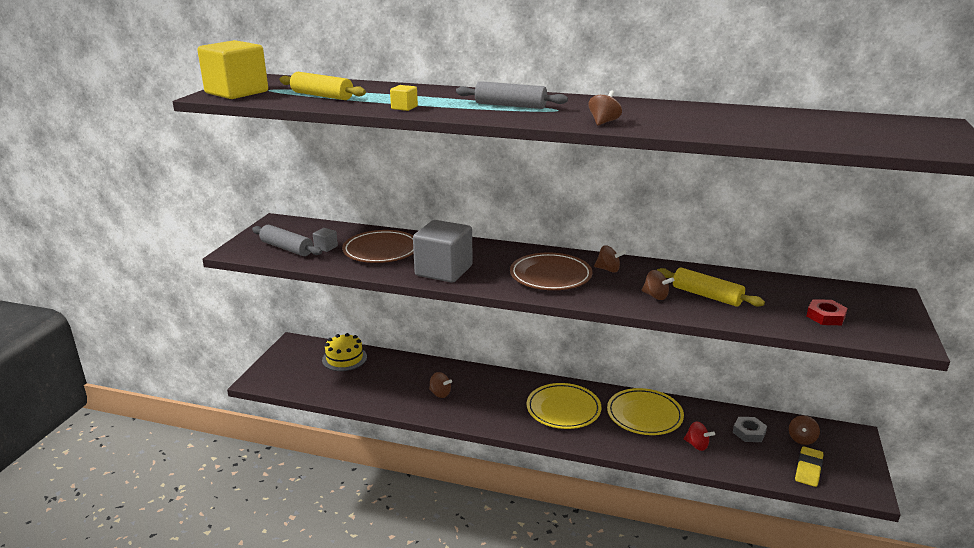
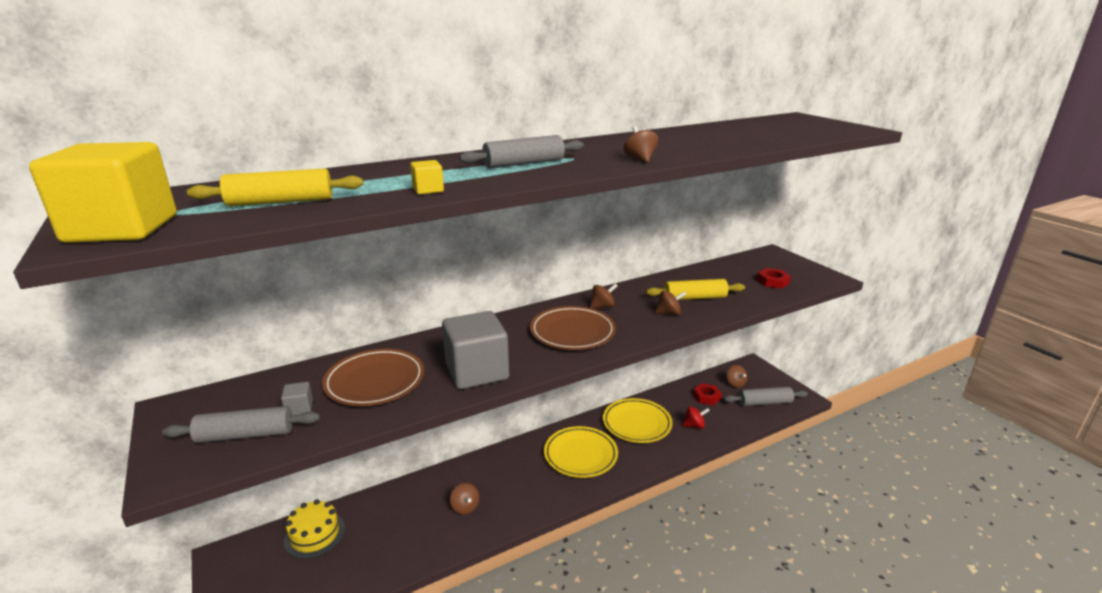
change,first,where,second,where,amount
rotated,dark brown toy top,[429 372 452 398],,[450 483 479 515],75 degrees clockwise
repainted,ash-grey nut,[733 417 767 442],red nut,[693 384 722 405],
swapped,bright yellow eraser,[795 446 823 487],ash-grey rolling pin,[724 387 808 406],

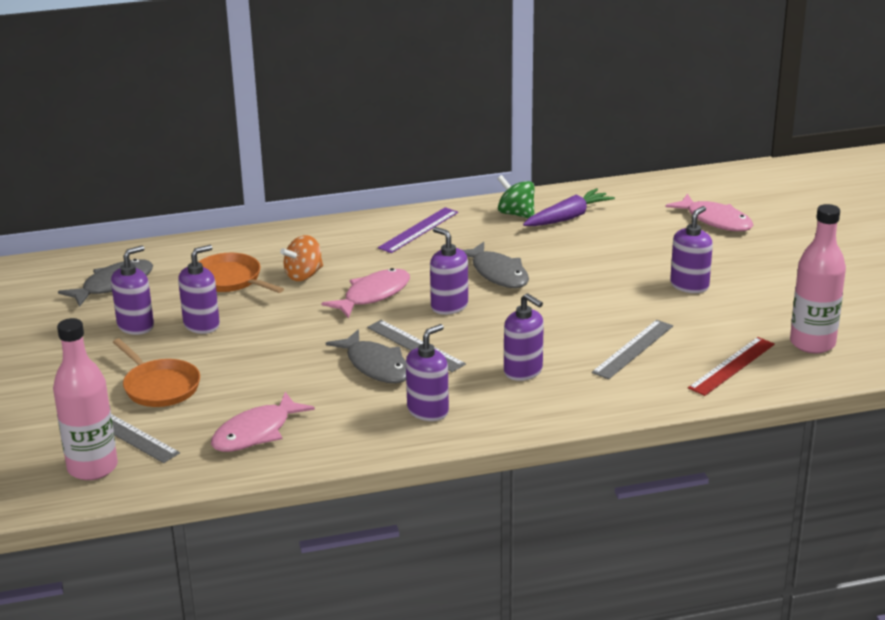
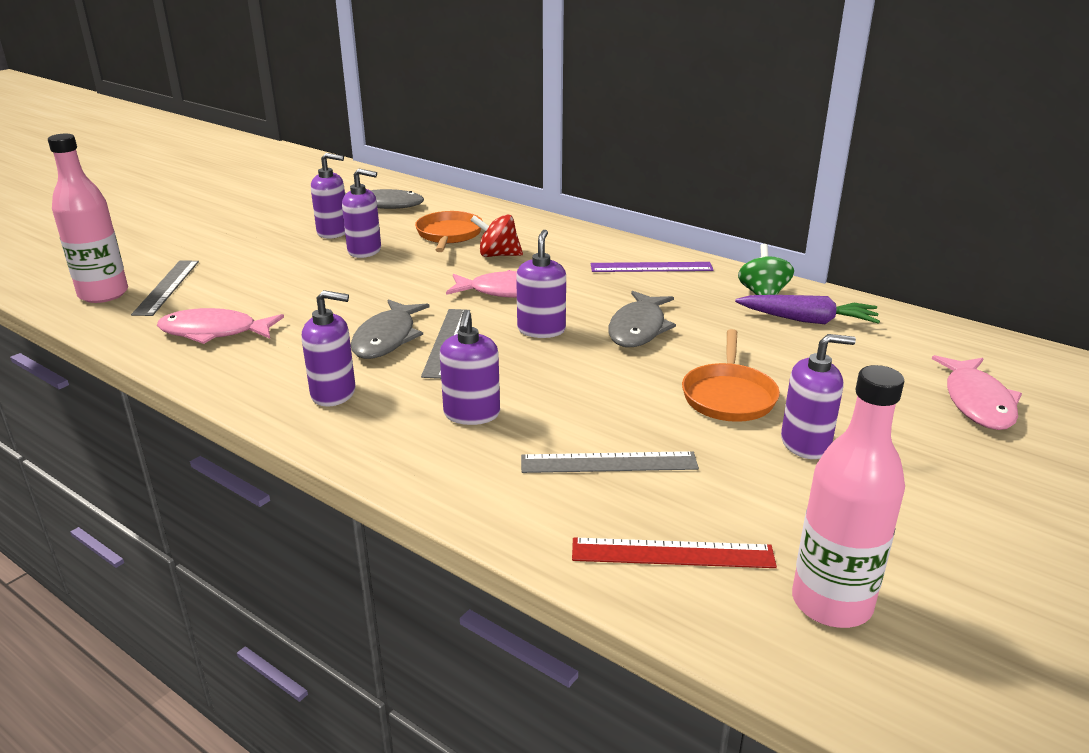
change,first,where,second,where,amount
repainted,orange toy top,[280 235 323 281],red toy top,[470 214 523 257],
shifted,orange pan,[113 339 200 407],,[682 329 780 422],

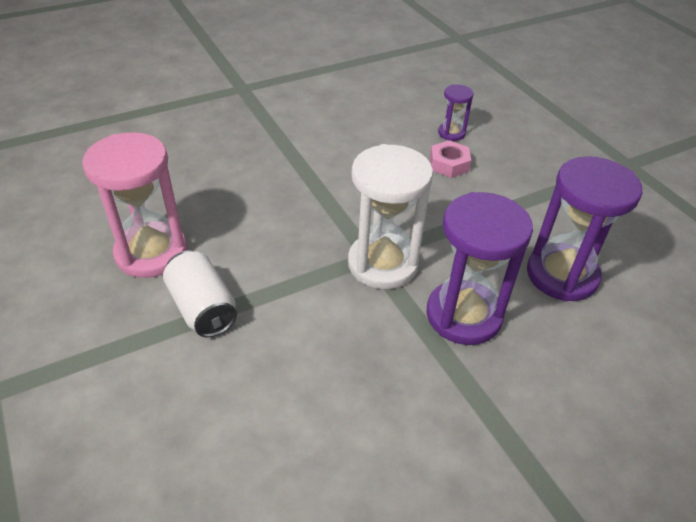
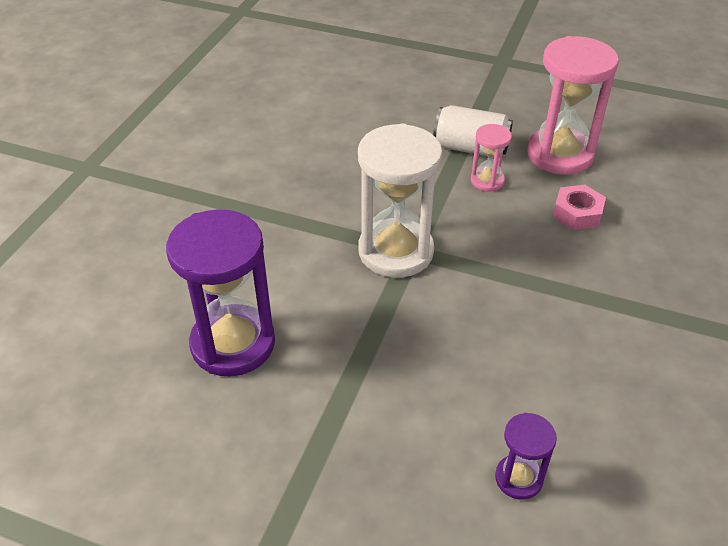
change,first,where,second,where,amount
new,,,rosy sand timer,[470 124 512 192],
shifted,rosy nut,[430 140 471 178],,[553 185 606 230],
gone,royal purple sand timer,[427 192 533 345],,,

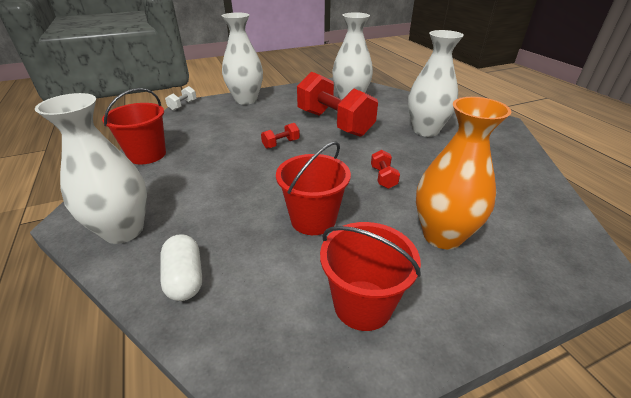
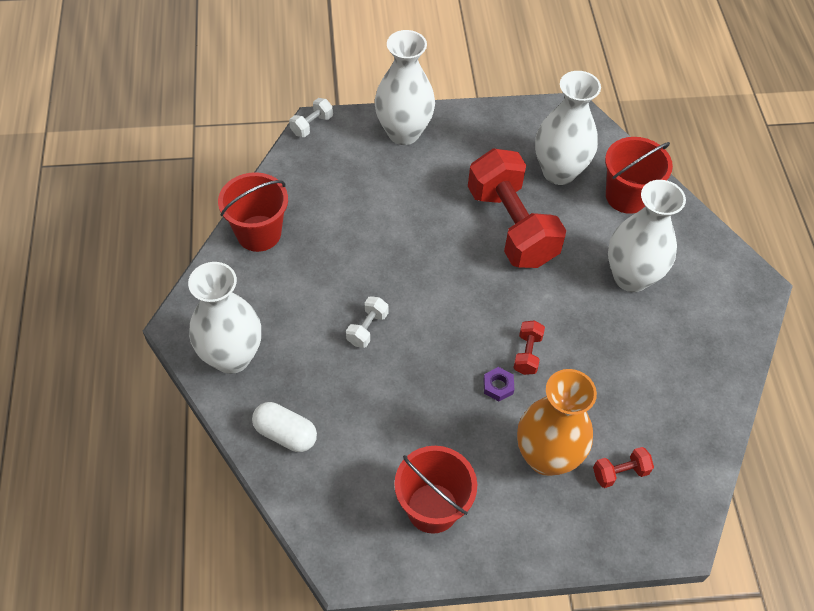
change,first,where,second,where,amount
rotated,snow-white pill,[161 234 202 301],,[252 402 317 452],60 degrees counterclockwise
new,,,snow-white free weight,[346 296 389 348],
new,,,royal purple nut,[484 367 514 401],
shifted,red free weight,[261 123 300 149],,[593 447 654 488],
shifted,red bucket,[276 141 351 235],,[605 137 673 214],

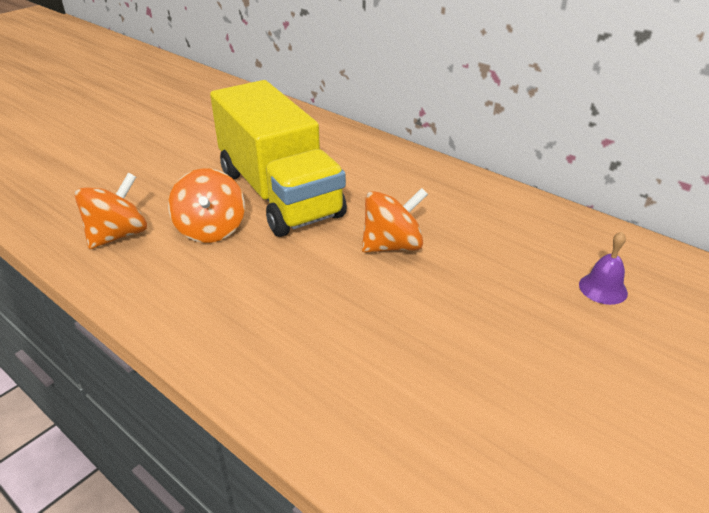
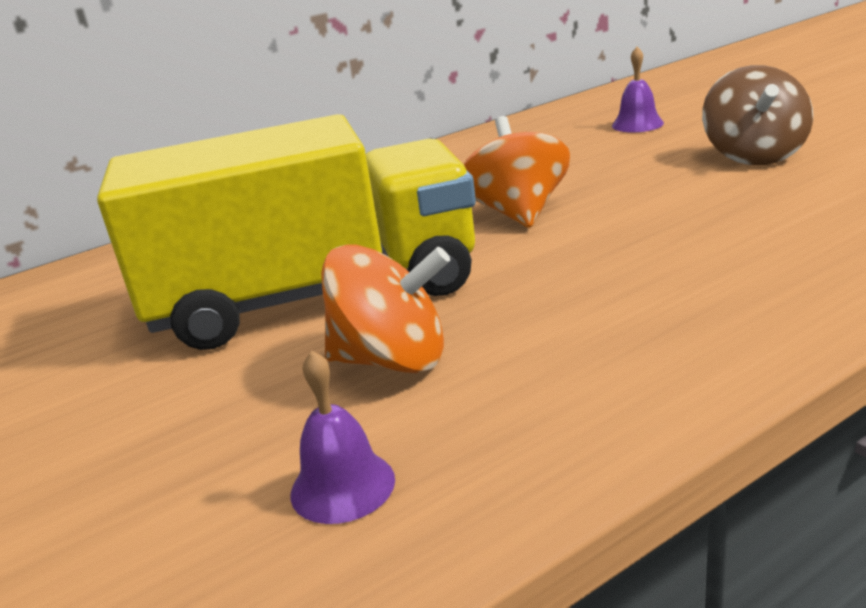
change,first,where,second,where,amount
swapped,orange toy top,[75 173 147 249],royal purple bell,[290 351 395 524],
new,,,dark brown toy top,[702 65 813 165],

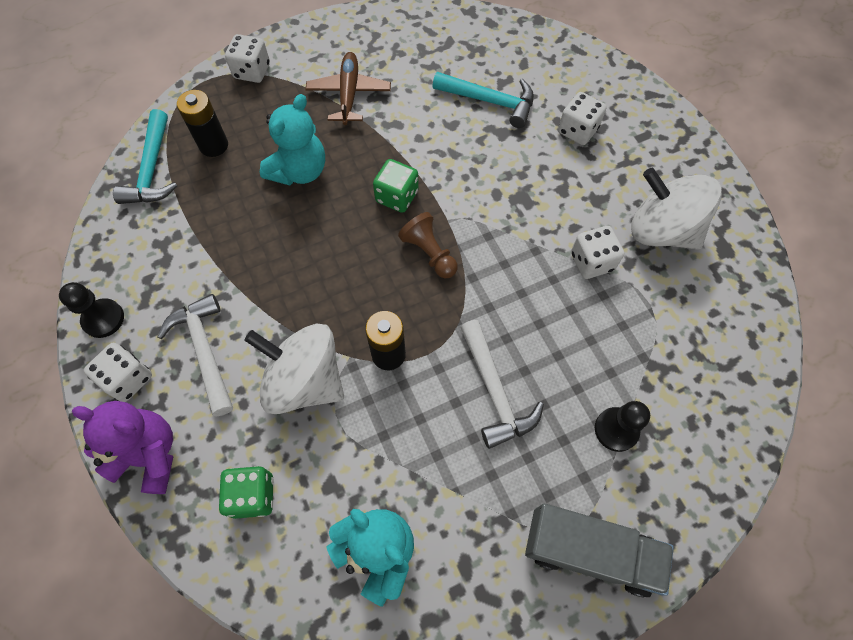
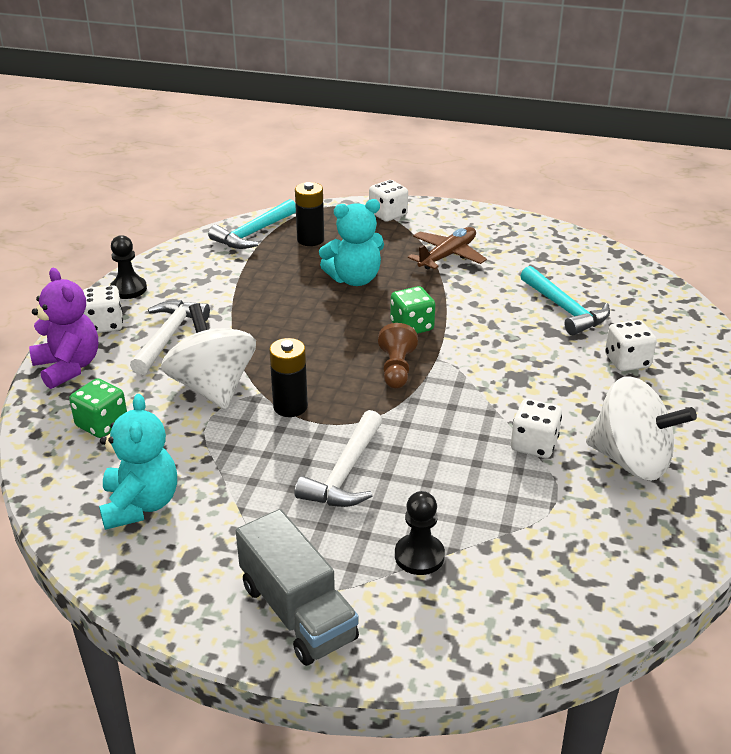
change,first,where,second,where,amount
rotated,snow-white toy top,[631 168 722 250],,[586 376 697 481],135 degrees clockwise

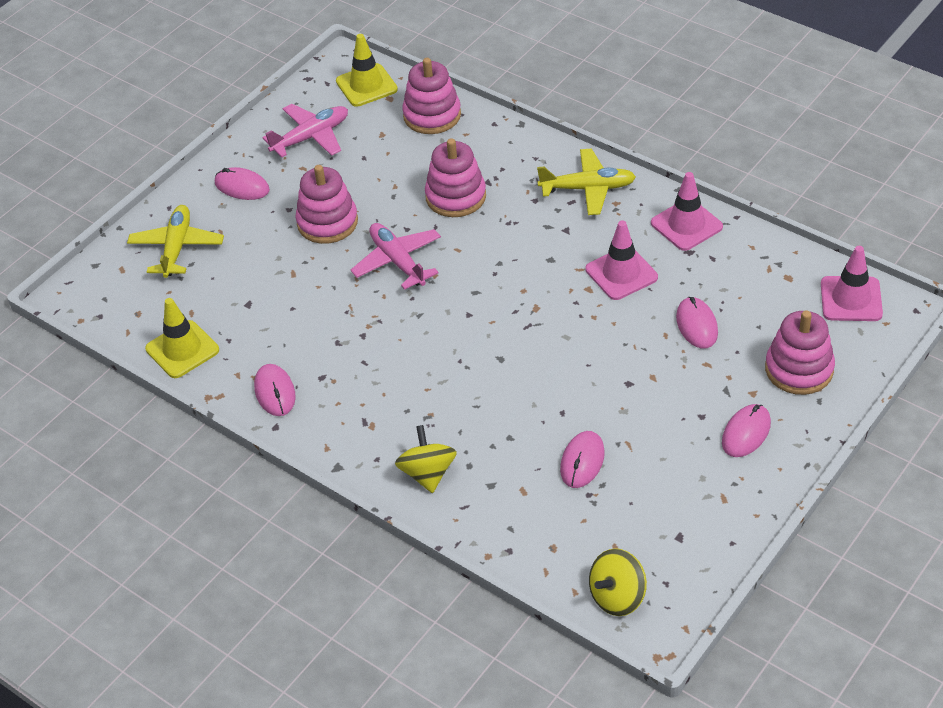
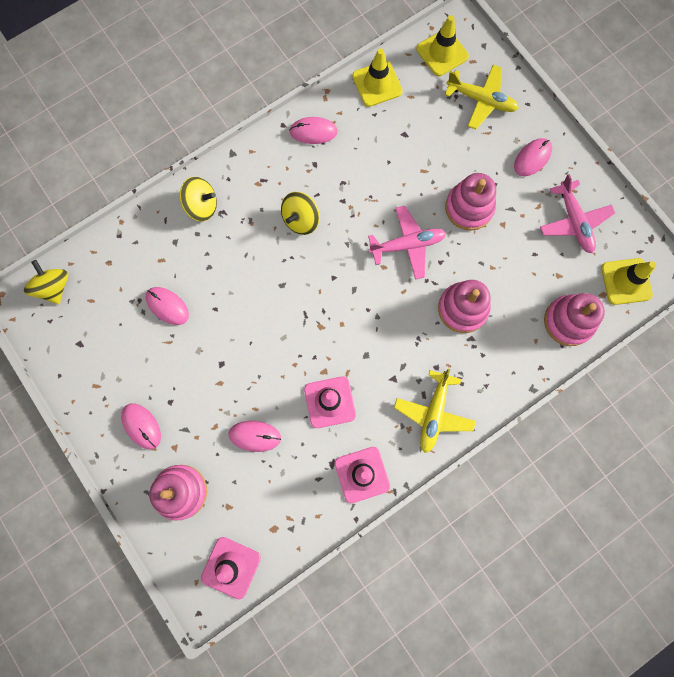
change,first,where,second,where,amount
new,,,bright yellow toy top,[281 192 320 235],
new,,,bright yellow road cone,[416 15 469 76],

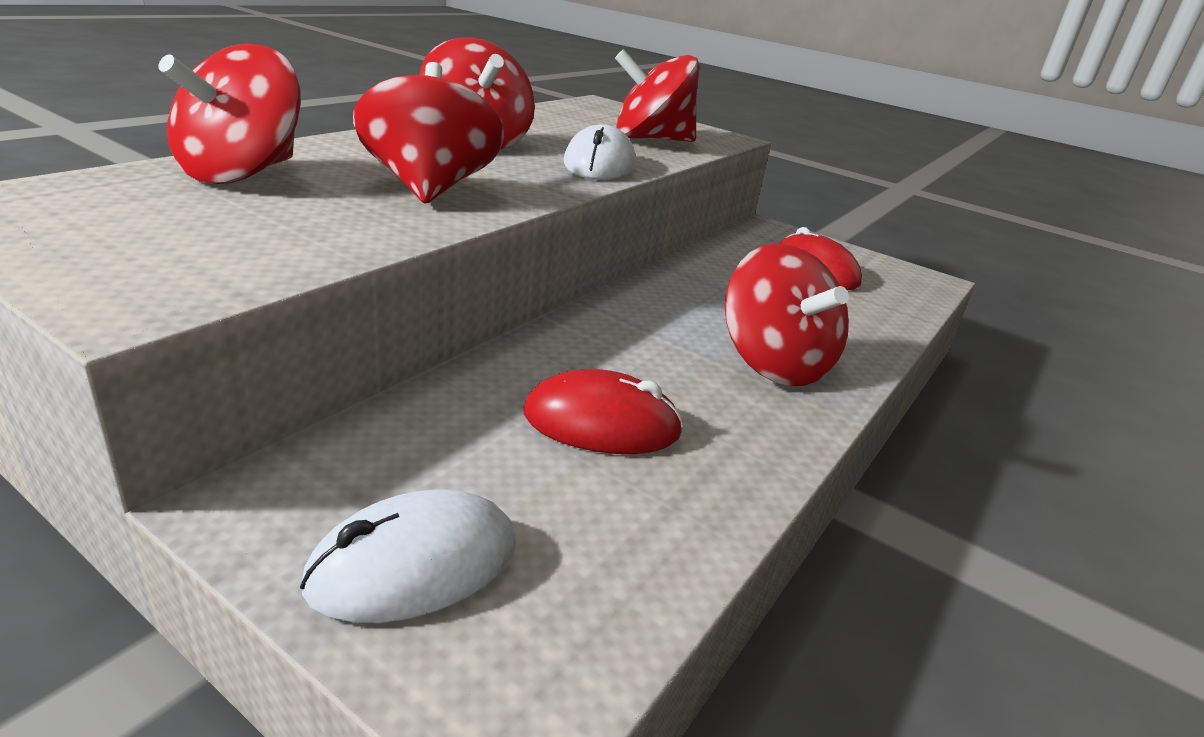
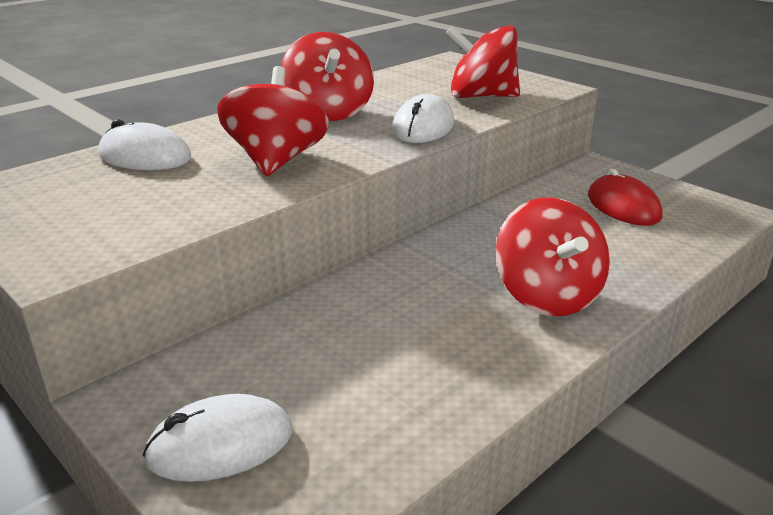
change,first,where,second,where,amount
swapped,red toy top,[158 43 301 184],snow-white computer mouse,[98 119 191 170],
gone,red computer mouse,[524 369 684 454],,,

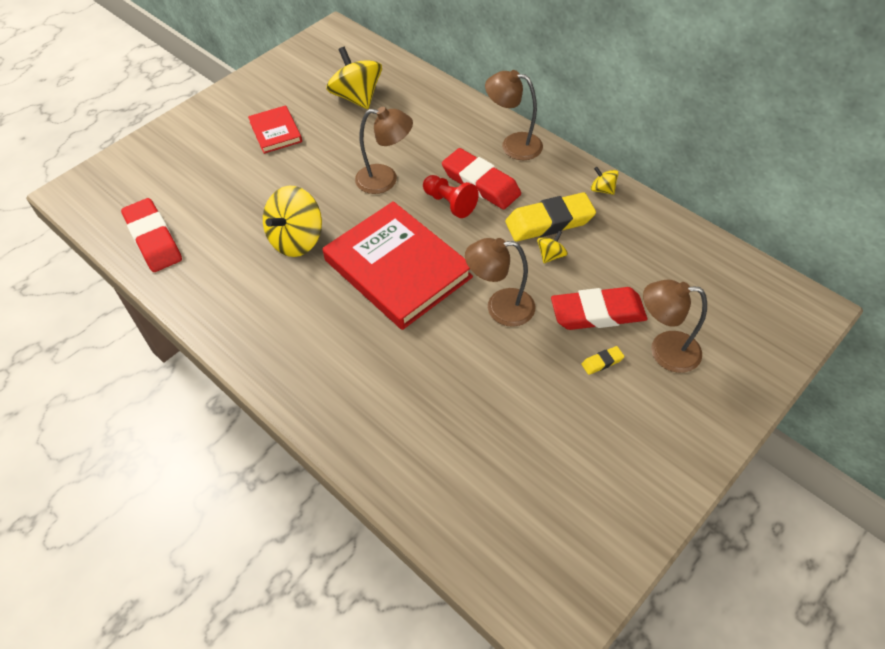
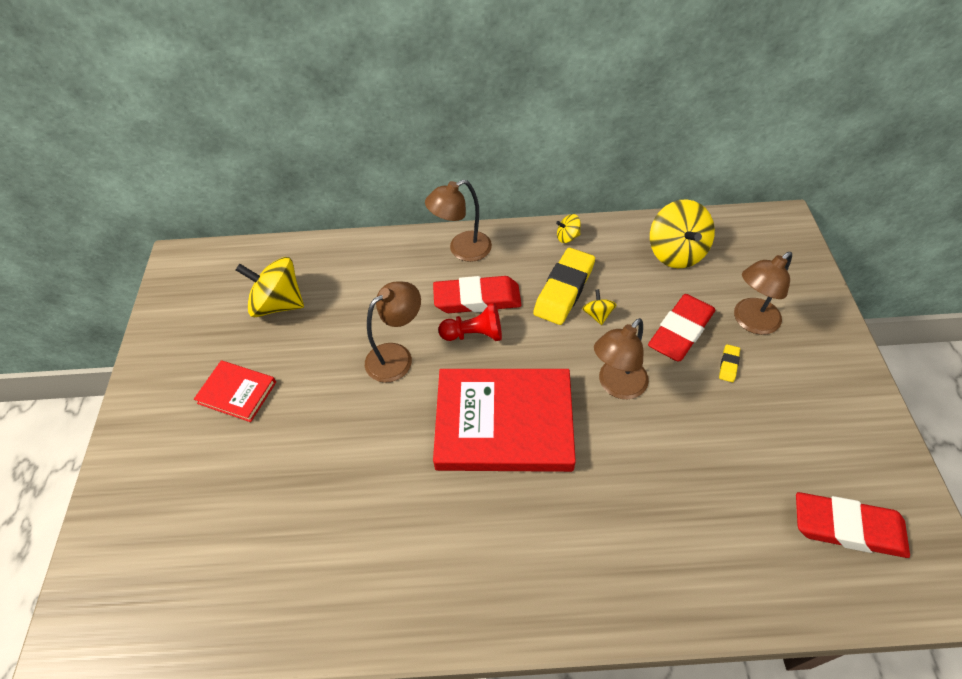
change,first,where,second,where,amount
shifted,bright yellow toy top,[263 186 322 257],,[650 199 715 268],
shifted,red eraser,[121 198 182 272],,[796 492 910 558],

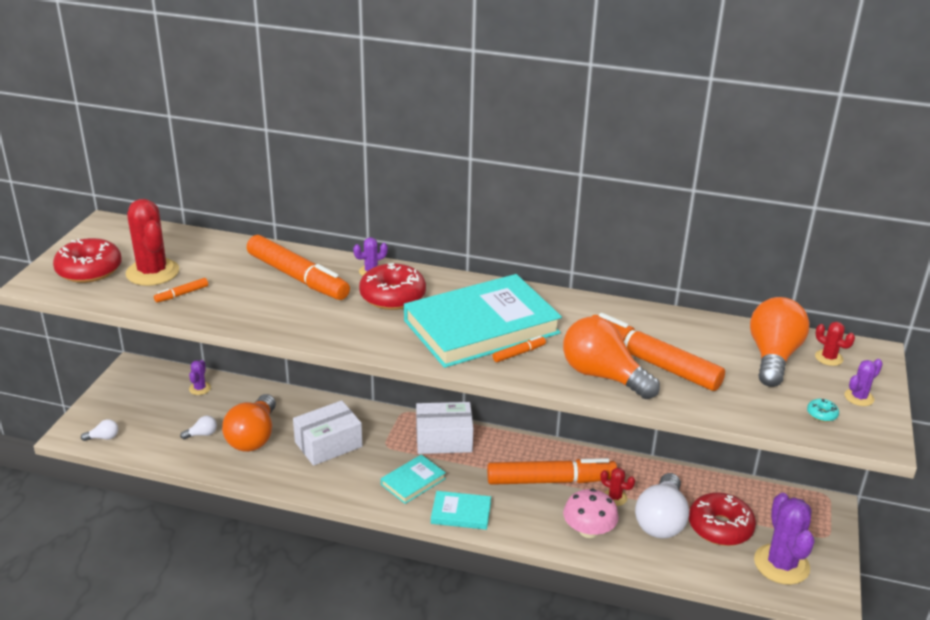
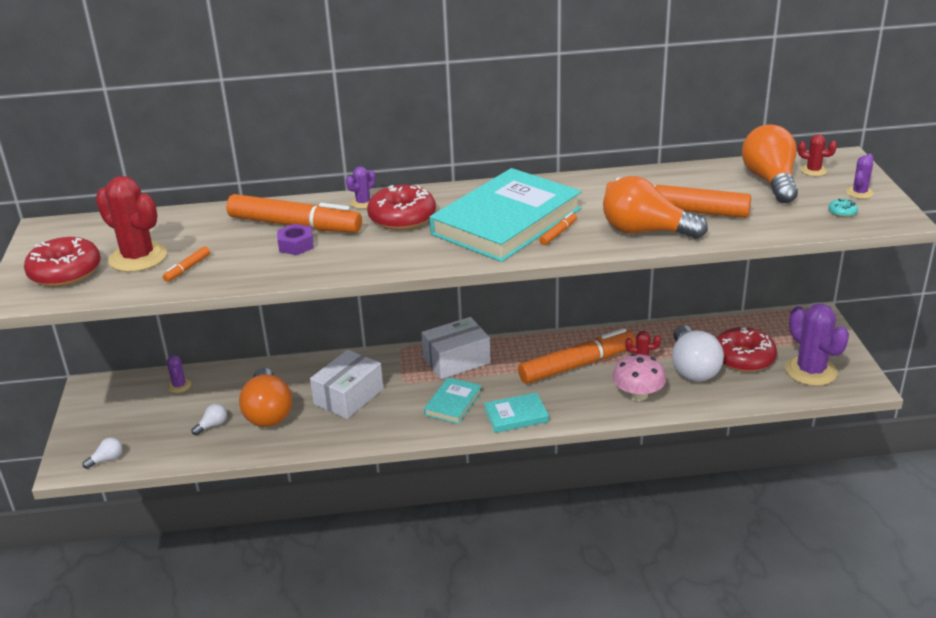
change,first,where,second,where,amount
new,,,royal purple nut,[277 224 314 255],

